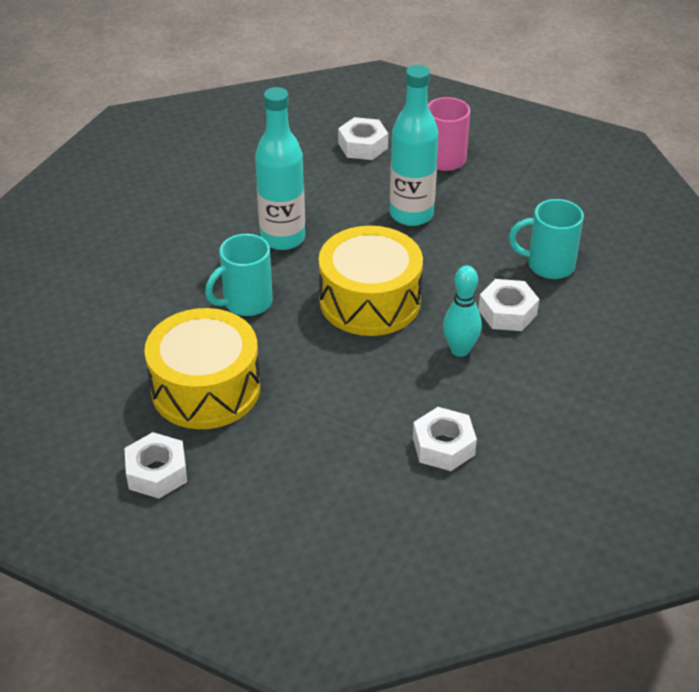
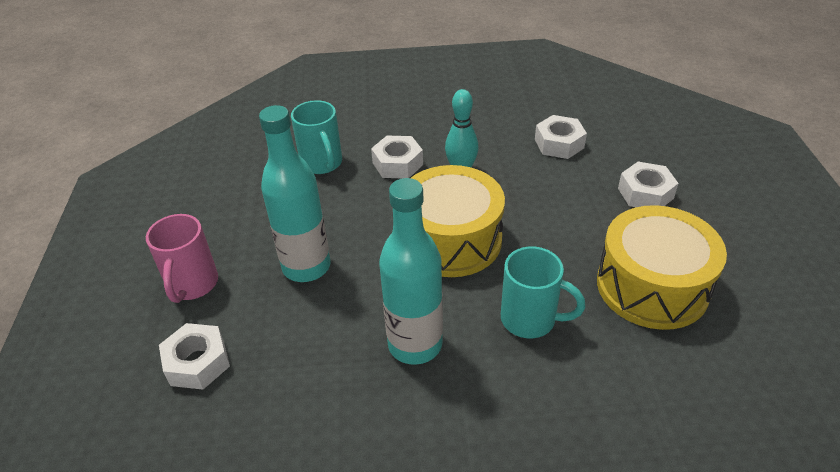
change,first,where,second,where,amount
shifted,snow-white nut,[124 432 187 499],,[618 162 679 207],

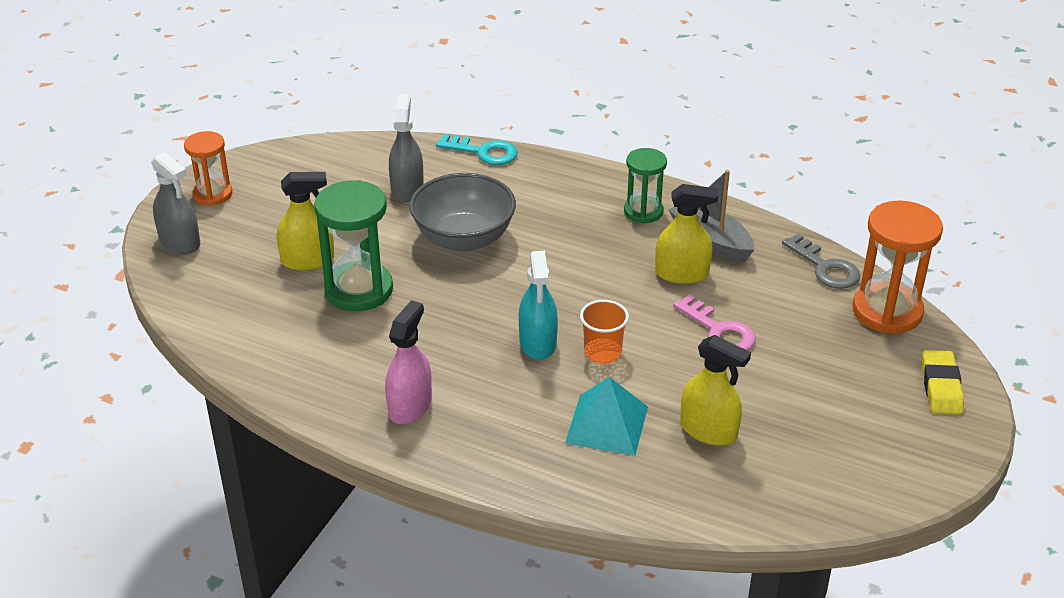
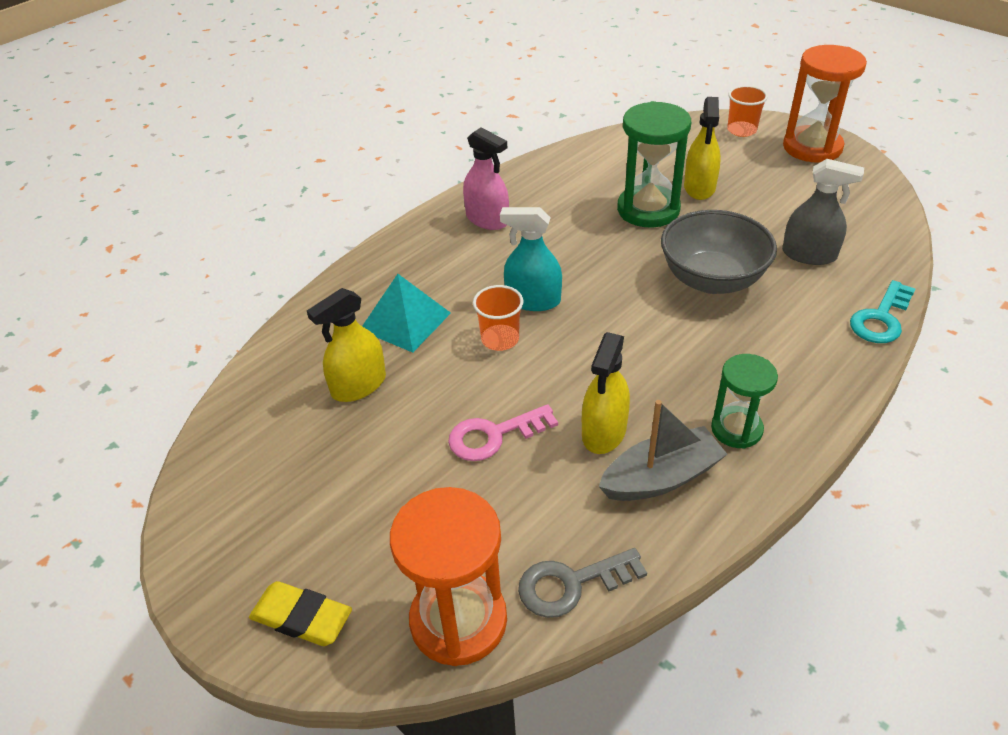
change,first,where,second,where,amount
swapped,ash-grey spray bottle,[151 152 200 254],orange cup,[727 85 768 137],
scaled,orange sand timer,[184 131 232 206],,[783 45 867 163],x1.62

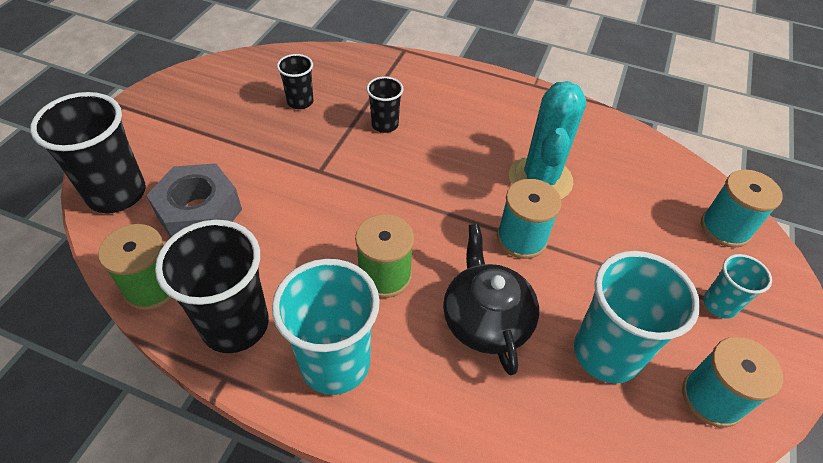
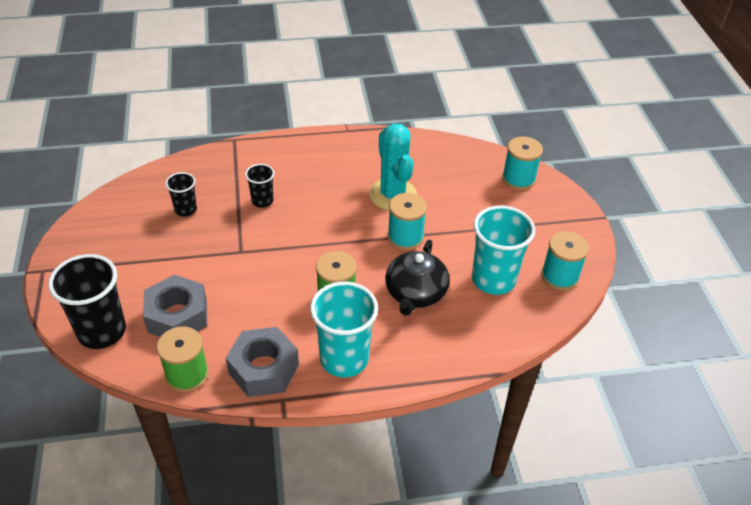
change,first,where,second,where,amount
swapped,ebony cup,[155 220 269 353],ash-grey nut,[226 327 299 397],
rotated,ebony tea pot,[443 224 539 375],,[385 240 450 316],120 degrees counterclockwise
gone,turquoise cup,[703 254 772 319],,,

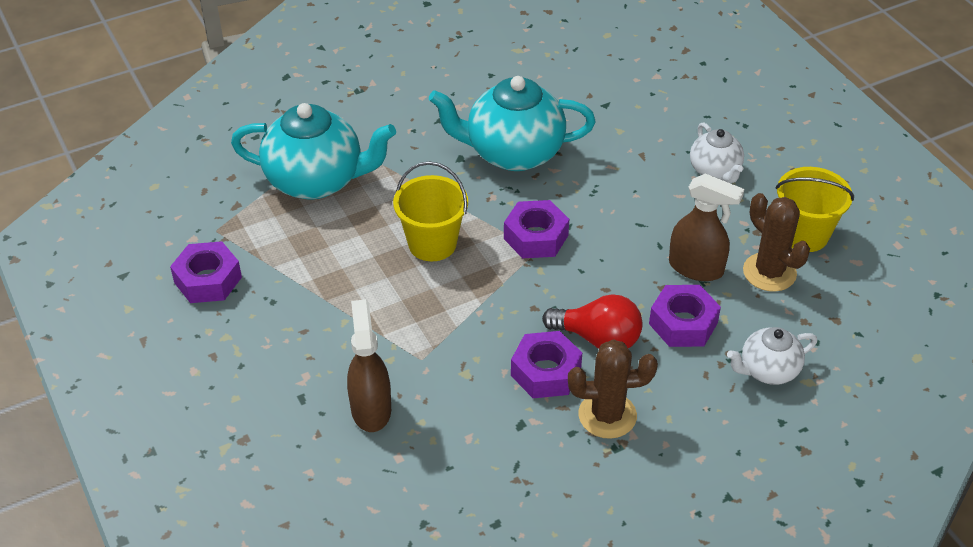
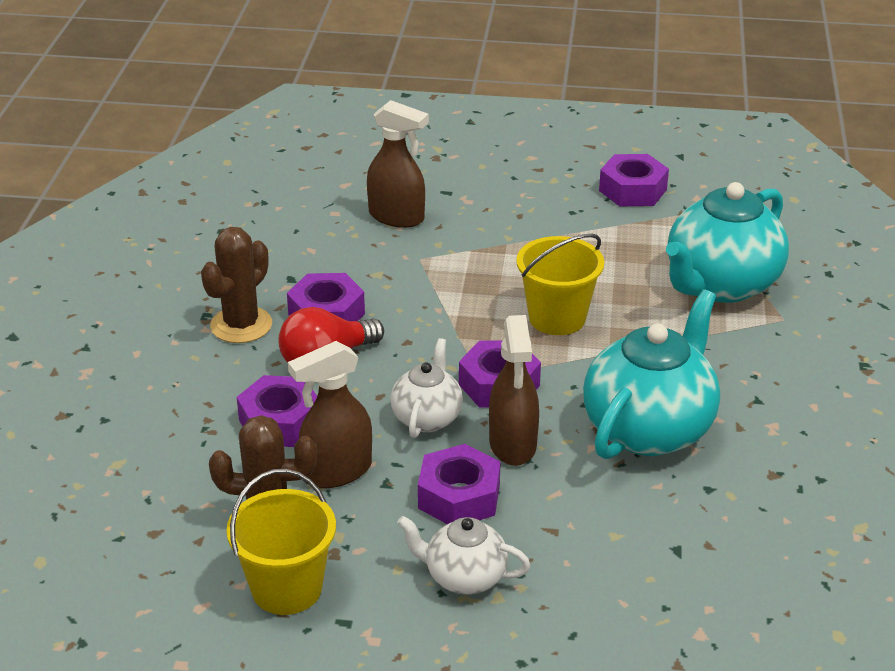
change,first,where,second,where,amount
shifted,snow-white tea pot,[727 327 817 385],,[391 338 463 438],
new,,,royal purple nut,[418 444 500 524],
new,,,dark brown spray bottle,[489 315 539 466],

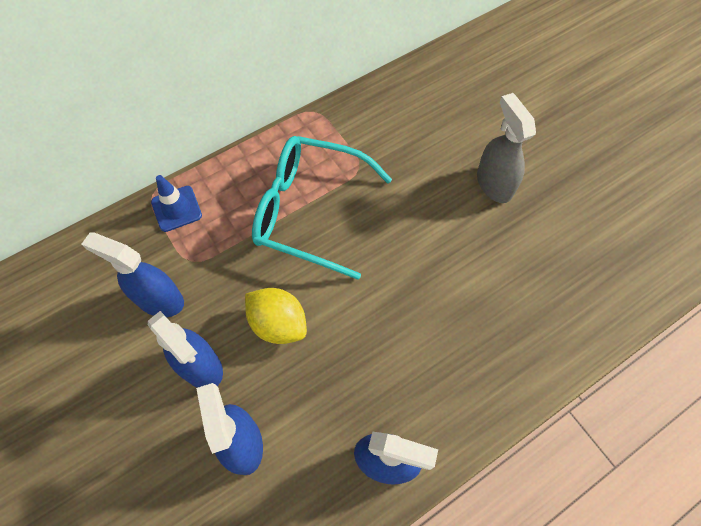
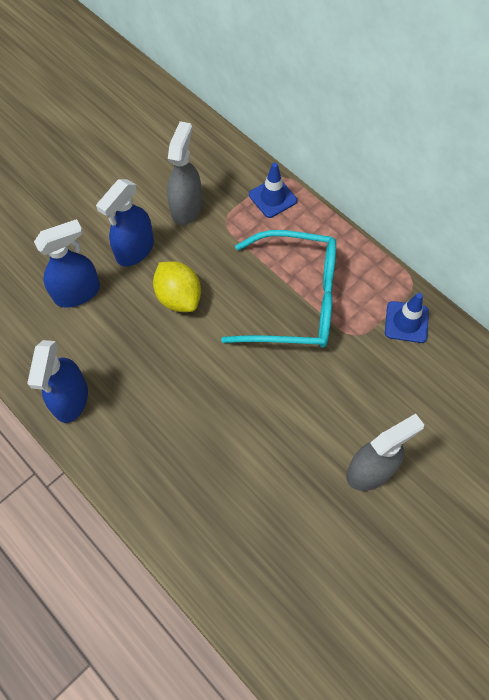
change,first,where,second,where,amount
rotated,bright yellow toy lemon,[245 288 307 344],,[153 261 201 312],60 degrees counterclockwise
repainted,cobalt spray bottle,[81 232 184 317],ash-grey spray bottle,[167 121 202 225],
rotated,turquoise spectacles,[252 136 392 280],,[221 230 336 348],90 degrees clockwise
new,,,cobalt road cone,[385 293 429 343],

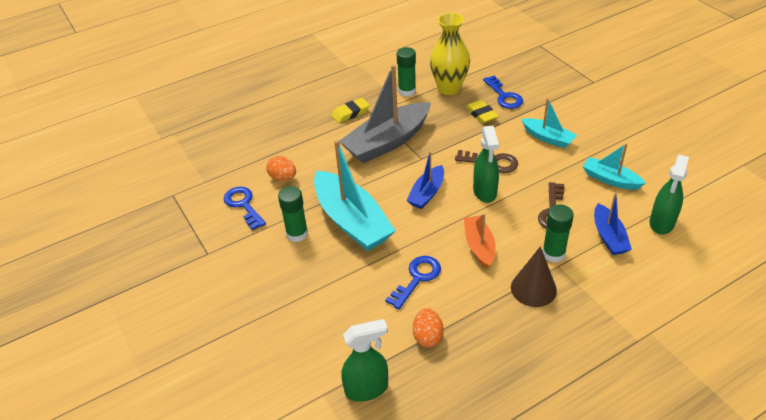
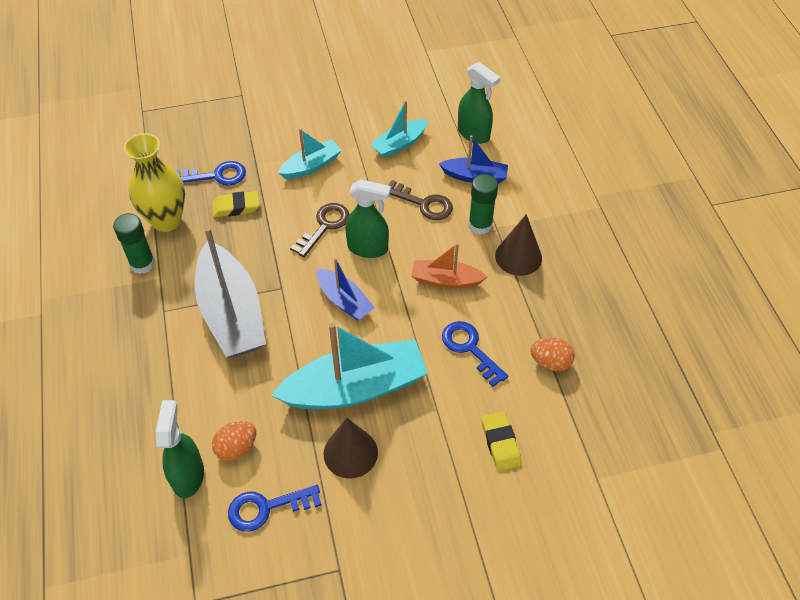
change,first,where,second,where,amount
shifted,emerald spray bottle,[341 319 388 402],,[156 400 204 499],
swapped,emerald stick of glue,[278 186 308 242],dark brown cone shape,[324 418 378 479],
shifted,bright yellow eraser,[331 98 370 123],,[482 412 521 471],

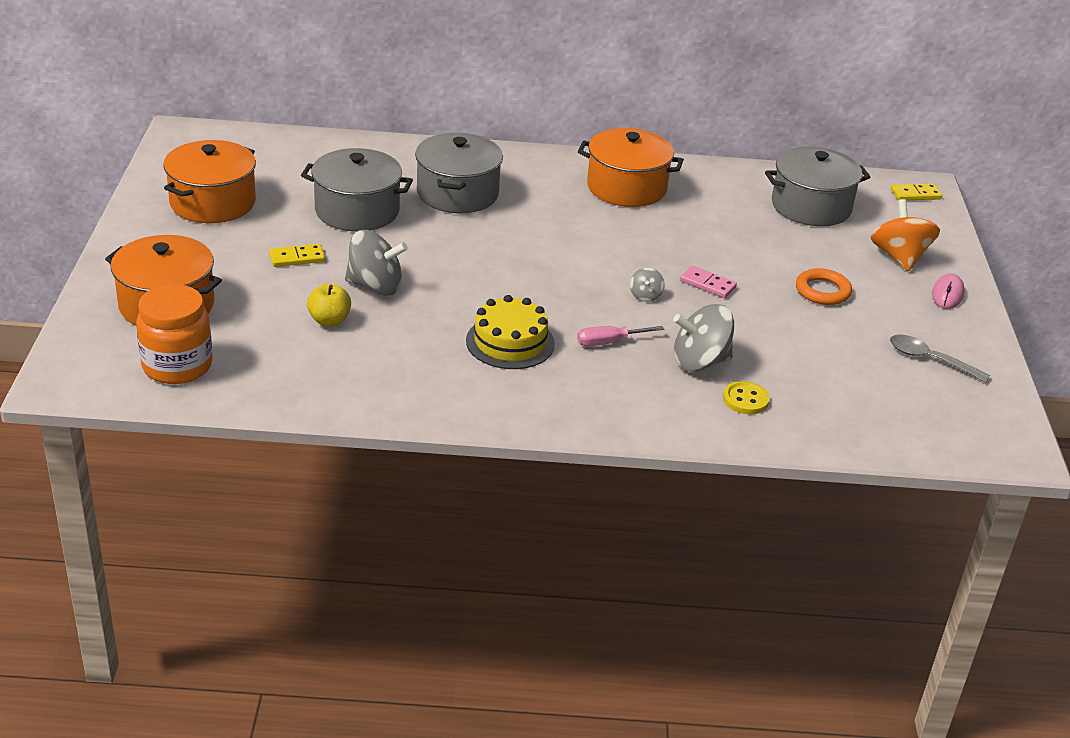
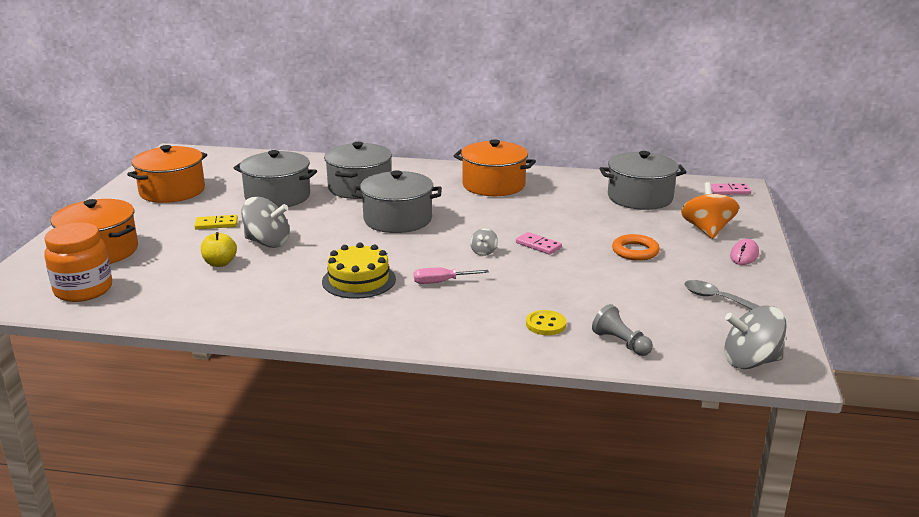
change,first,where,second,where,amount
new,,,ash-grey cooking pot,[352 171 442 233],
new,,,ash-grey chess pawn,[592 304 653 356],
repainted,bright yellow domino,[891 184 942 200],rosy domino,[711 183 751 195],
shifted,ash-grey toy top,[673 304 734 372],,[724 306 787 369],

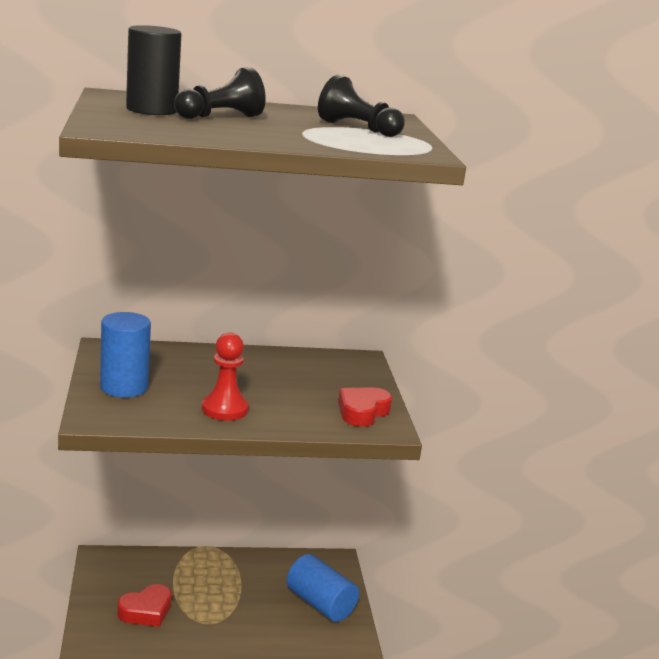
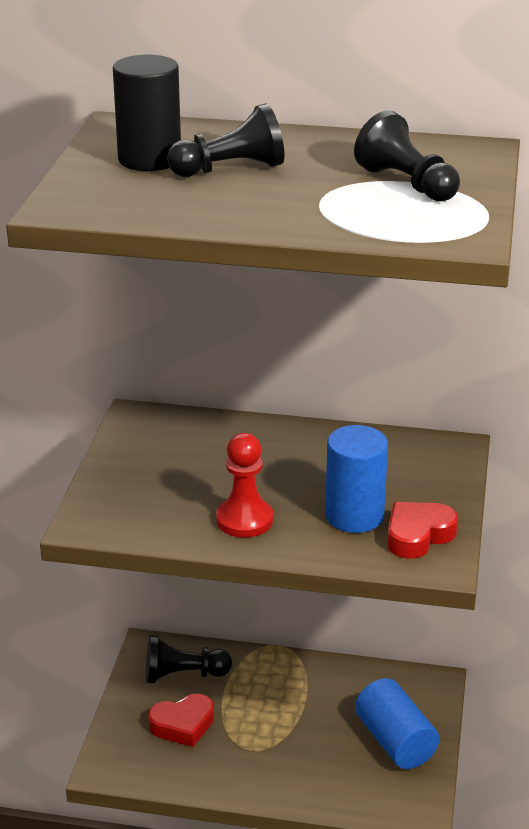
change,first,where,second,where,amount
new,,,ebony chess pawn,[146 635 232 683],
shifted,cobalt cylinder shape,[100 312 151 397],,[325 425 388 533],

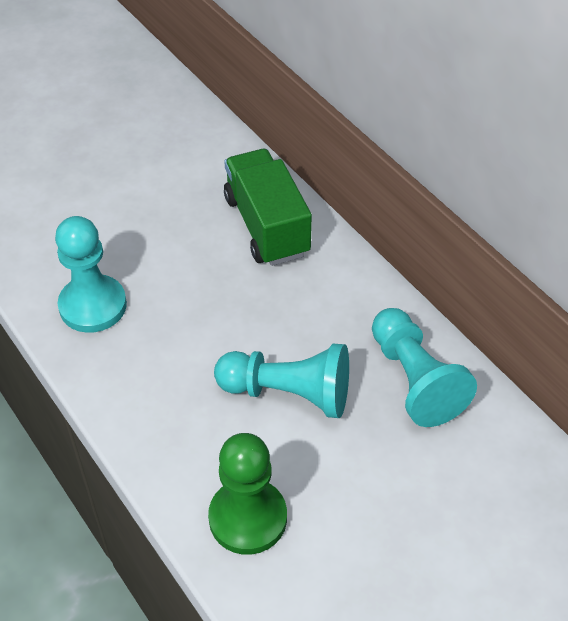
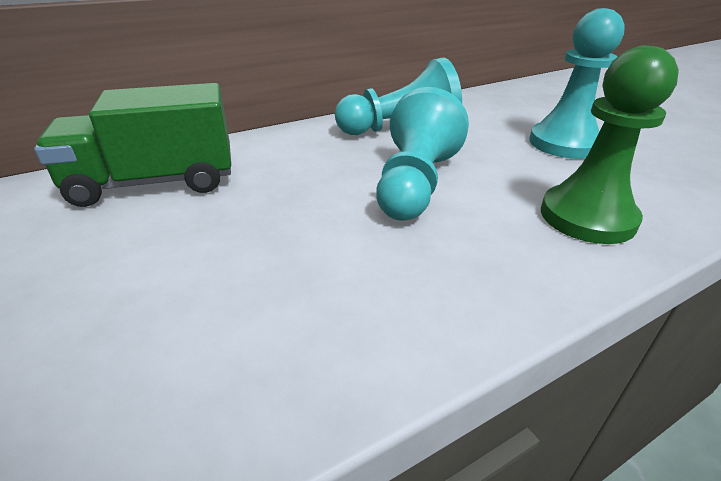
change,first,where,second,where,amount
shifted,turquoise chess pawn,[55 216 127 333],,[529 8 625 159],

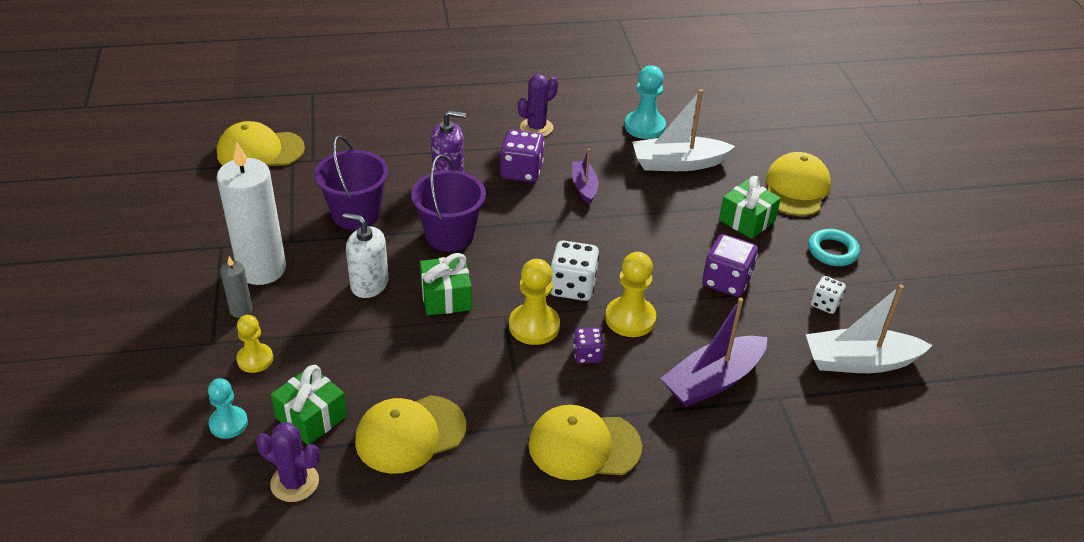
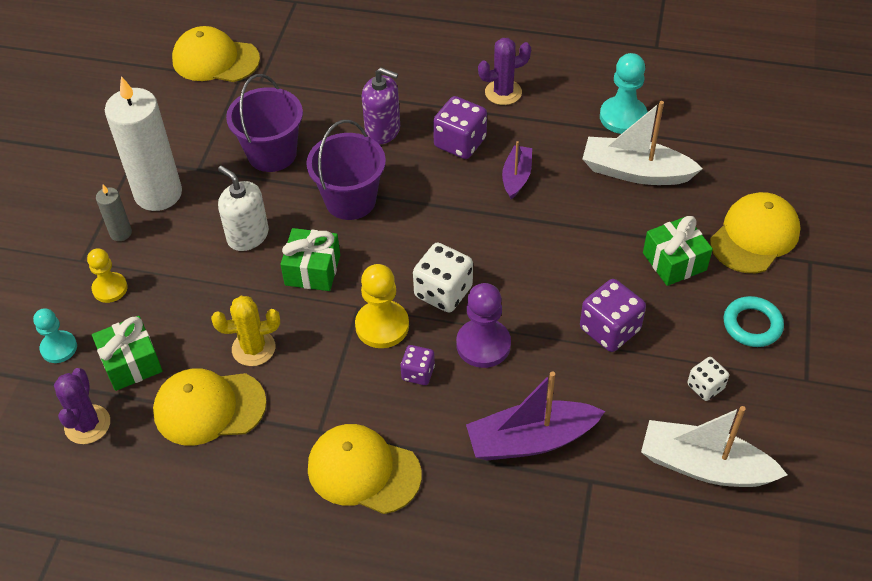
change,first,where,second,where,amount
rotated,royal purple prickly plant,[256 422 320 502],,[54 368 110 444],45 degrees clockwise
new,,,bright yellow prickly plant,[211 296 280 366],
repainted,bright yellow chess pawn,[605 252 656 337],royal purple chess pawn,[456 283 511 368],

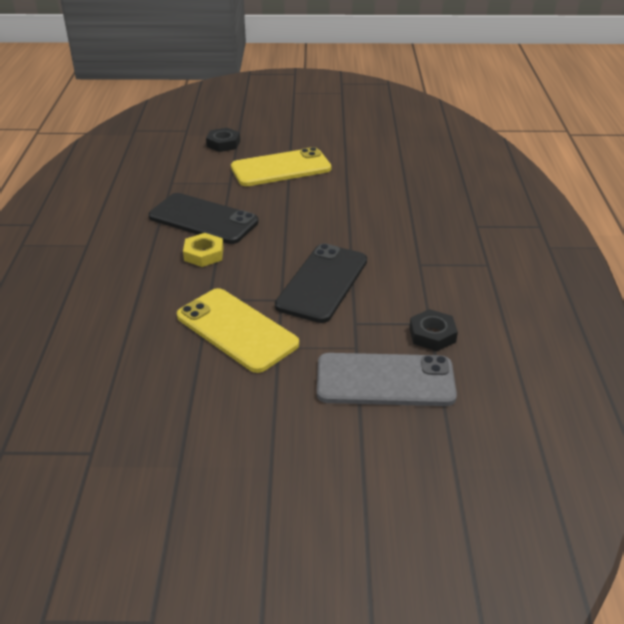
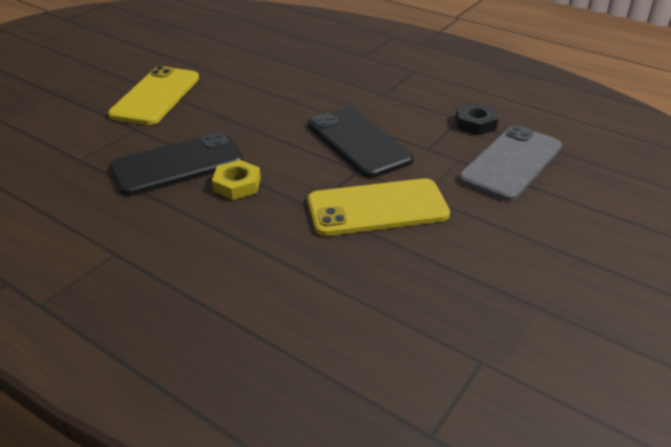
change,first,where,second,where,amount
gone,ebony nut,[206 128 240 152],,,

